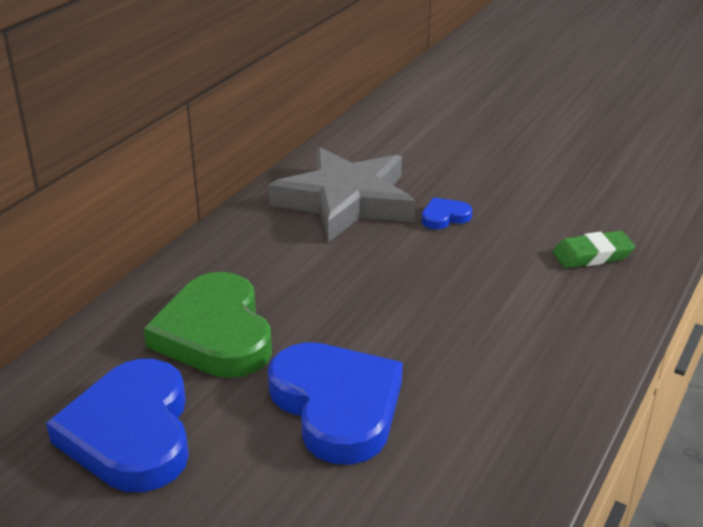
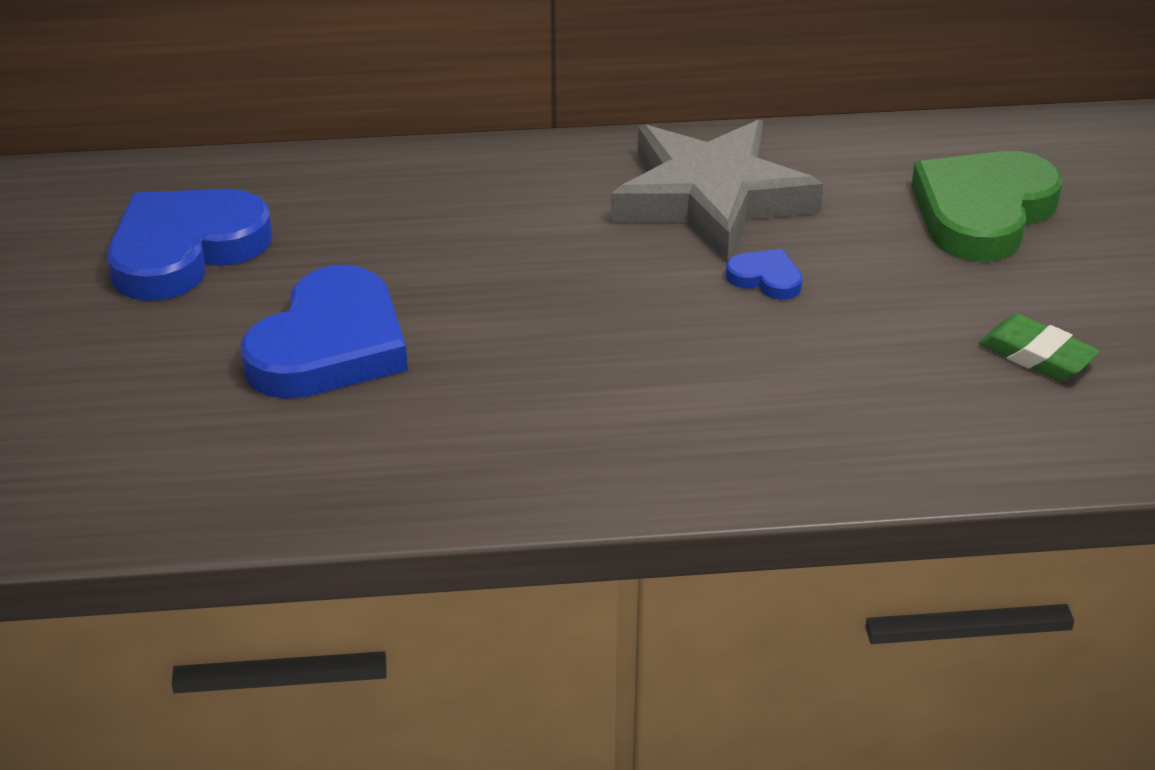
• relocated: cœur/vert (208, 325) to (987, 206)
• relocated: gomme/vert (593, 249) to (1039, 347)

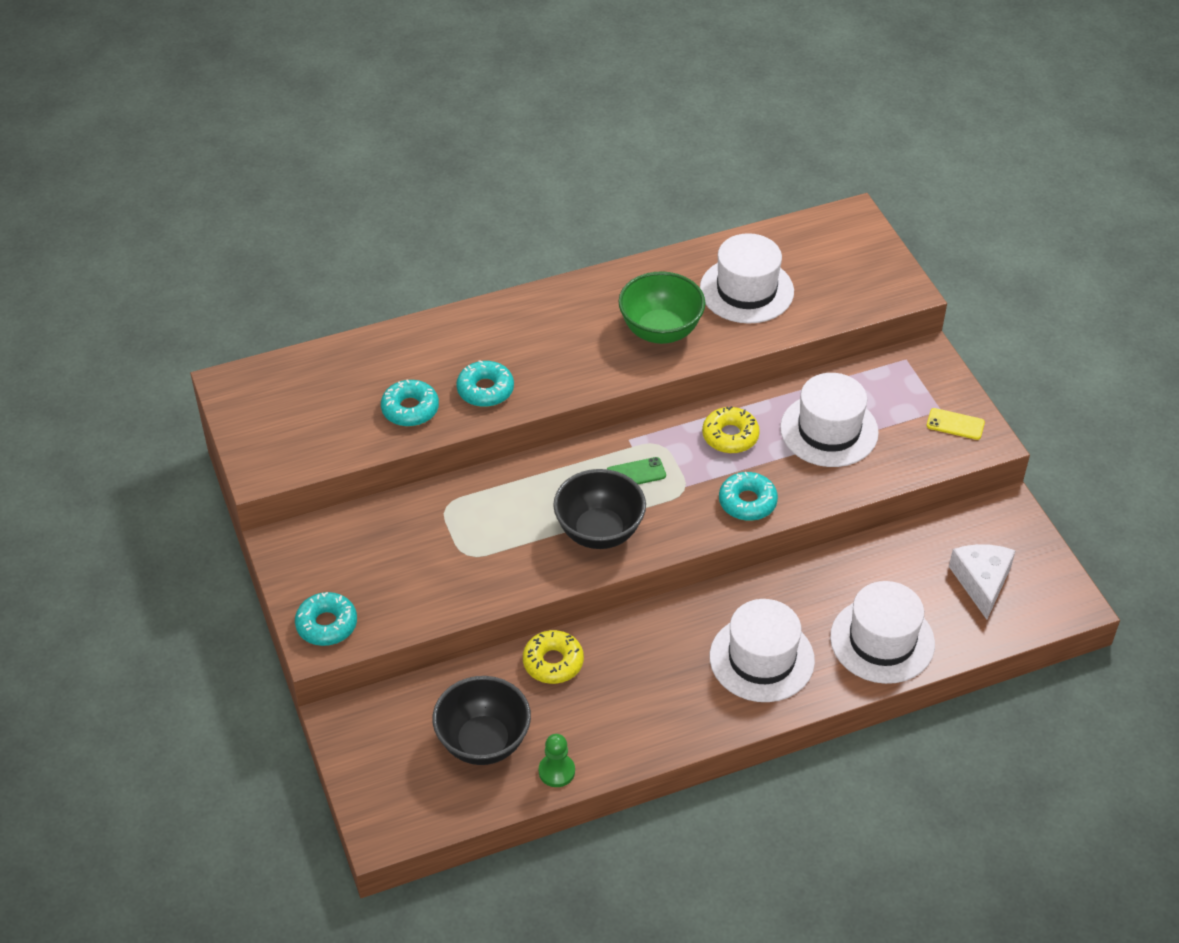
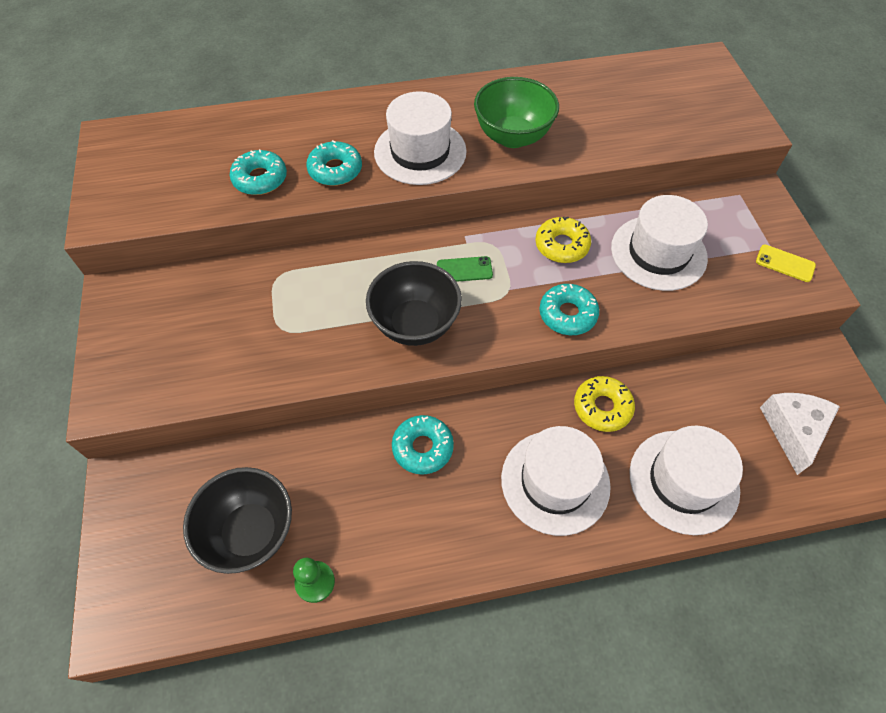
• relocated: beignet/turquoise (326, 619) to (423, 445)
• relocated: beignet/jaune (553, 657) to (604, 404)
• relocated: chapeau/blanc (747, 278) to (420, 138)

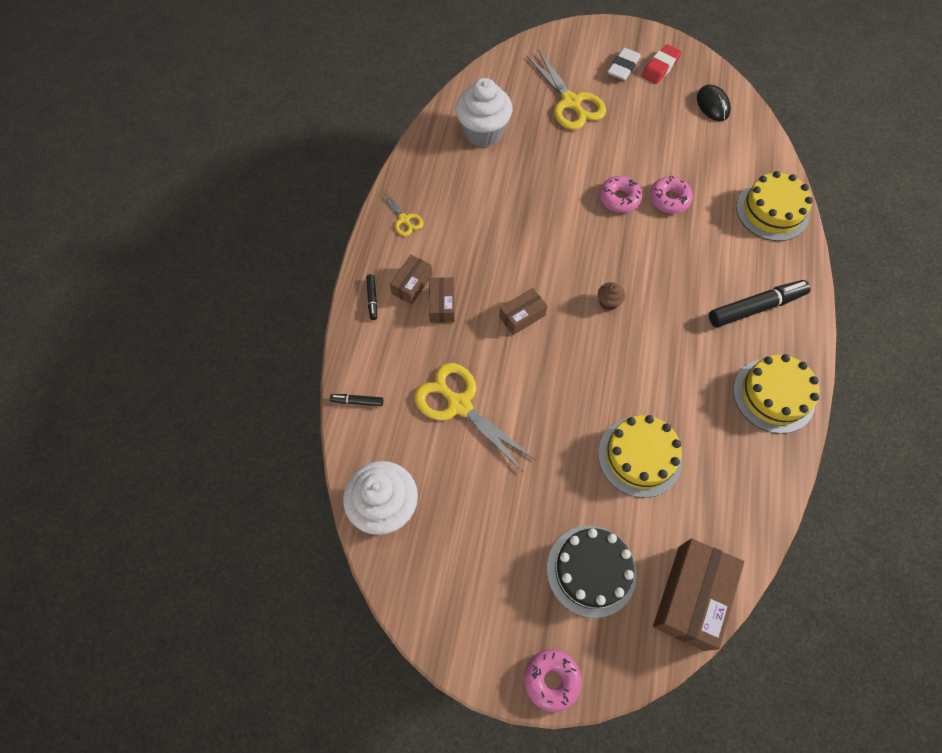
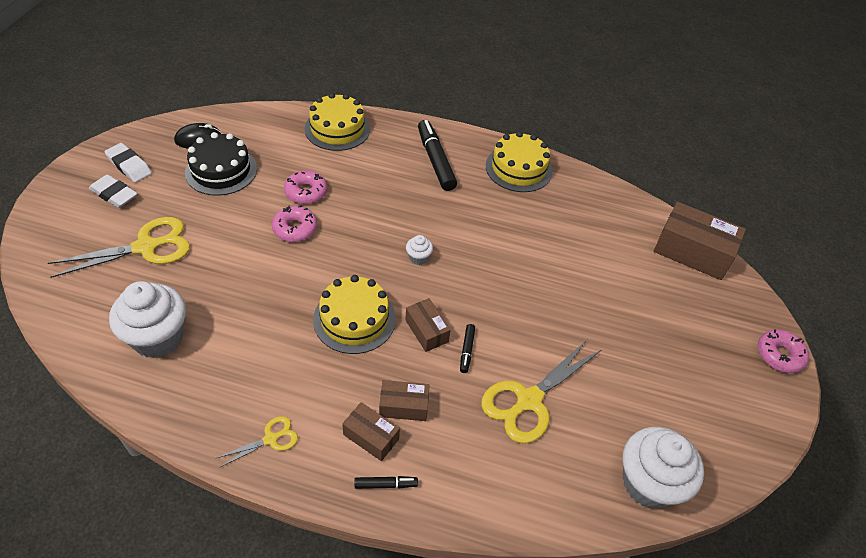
• relocated: feutre/noir (356, 400) to (467, 348)
• relocated: gâteau/noir (592, 572) to (221, 164)
• relocated: gâteau/jaune (640, 456) to (354, 314)
• colour: muffin/marron (611, 296) to muffin/blanc (419, 250)
• colour: gomme/rouge (662, 64) to gomme/blanc (128, 162)

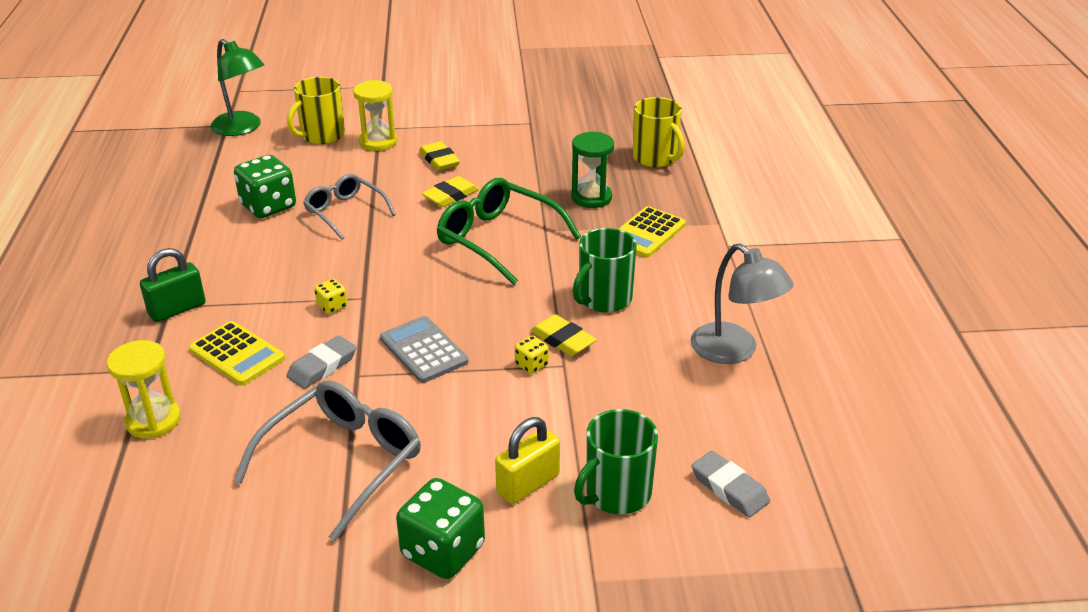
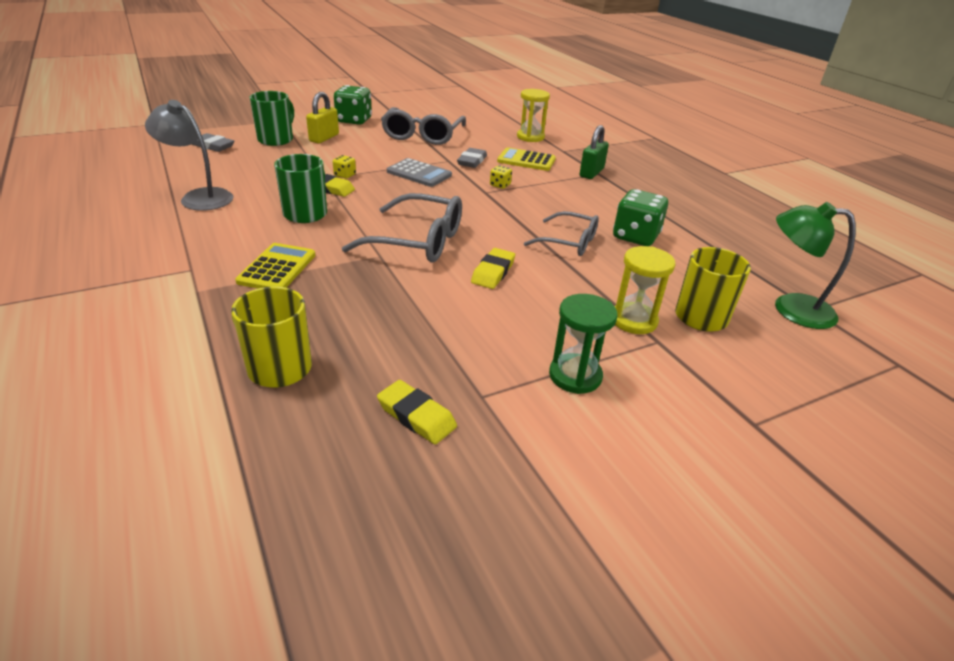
• relocated: gomme/jaune (439, 156) to (417, 412)
• relocated: sablier/vert (592, 170) to (583, 344)
• colour: lunettes/vert (509, 231) to lunettes/gris (402, 228)

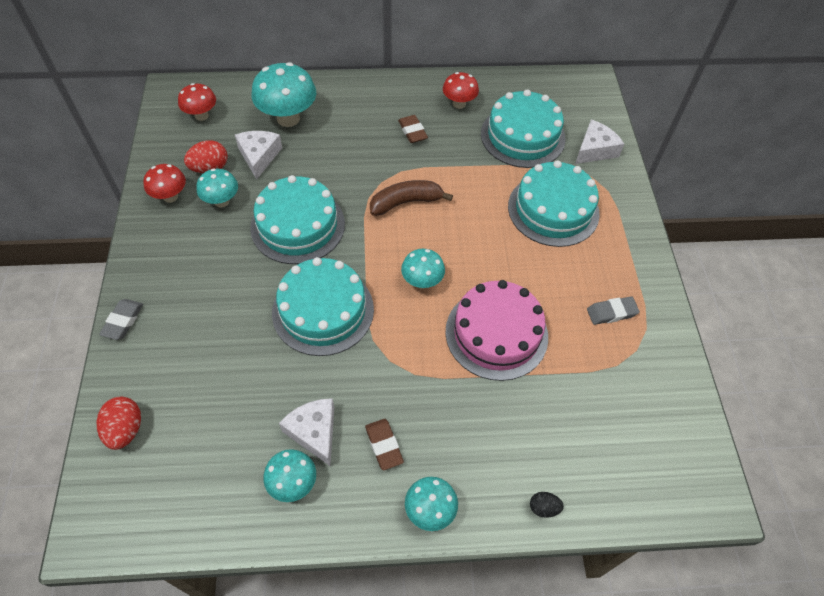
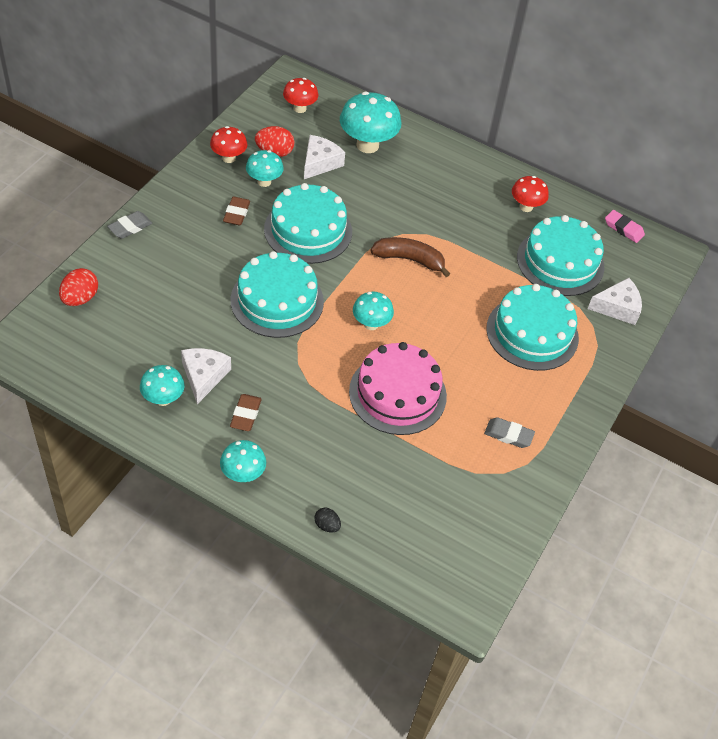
• appeared: gomme/rose (625, 226)
• relocated: gomme/marron (413, 129) to (236, 211)

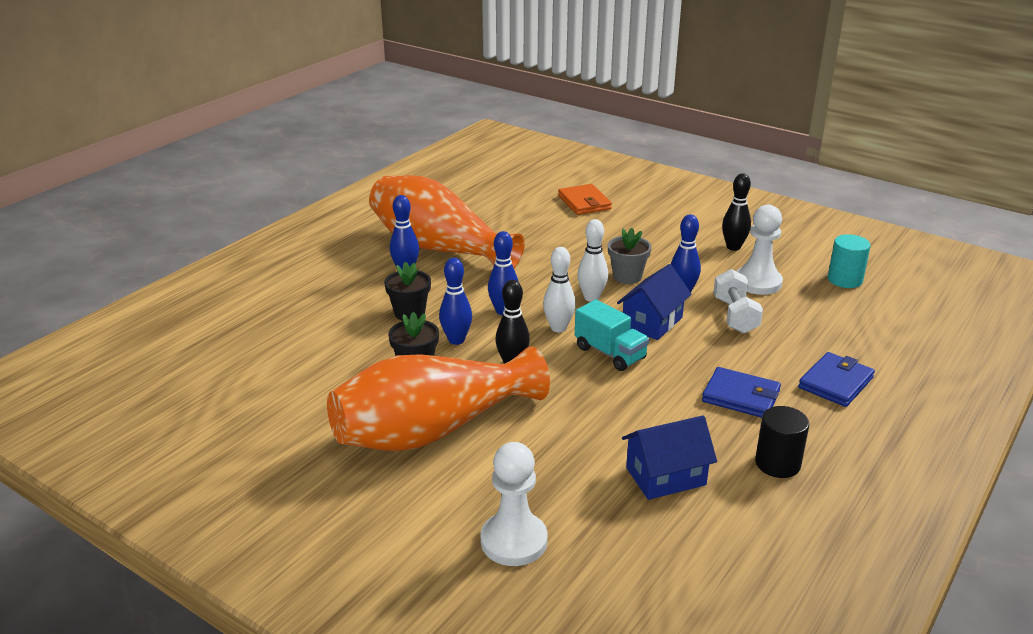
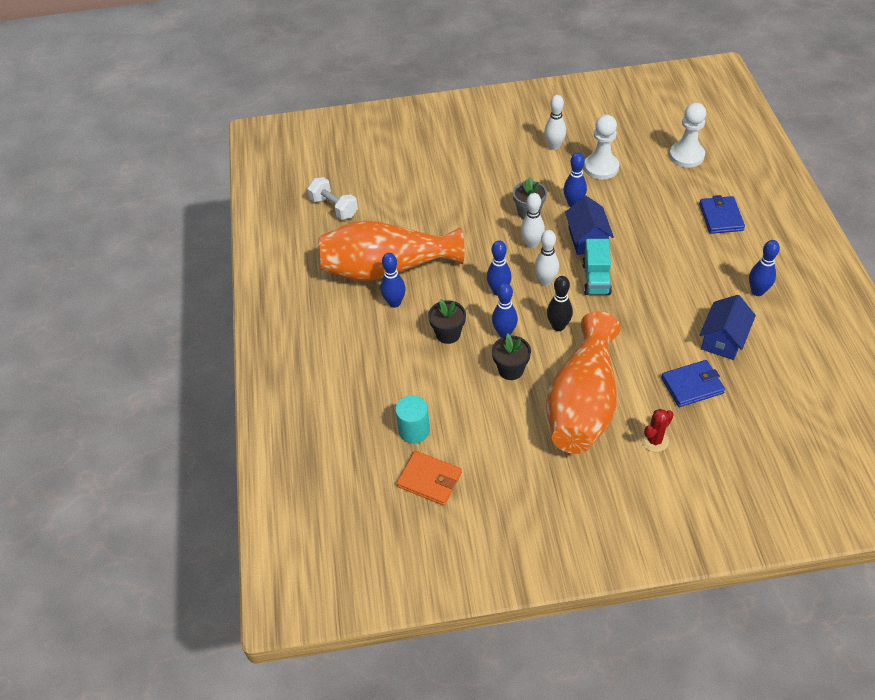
• appeared: cactus/rouge (657, 430)
• relocated: pion/blanc (514, 504) to (687, 135)
• relocated: portefeuille/orange (585, 199) to (429, 478)
• relocated: portefeuille/bleu (741, 392) to (693, 383)
• relocated: haltère/blanc (738, 301) to (332, 198)
• relocated: cylindre/turquoise (849, 261) to (412, 419)
• exchanged: cylindre/noir (782, 442) to quille/bleu (764, 268)
• colour: quille/noir (736, 212) to quille/blanc (555, 122)
• spun: camion/turquoise (612, 335) = (597, 267) 90 degrees clockwise

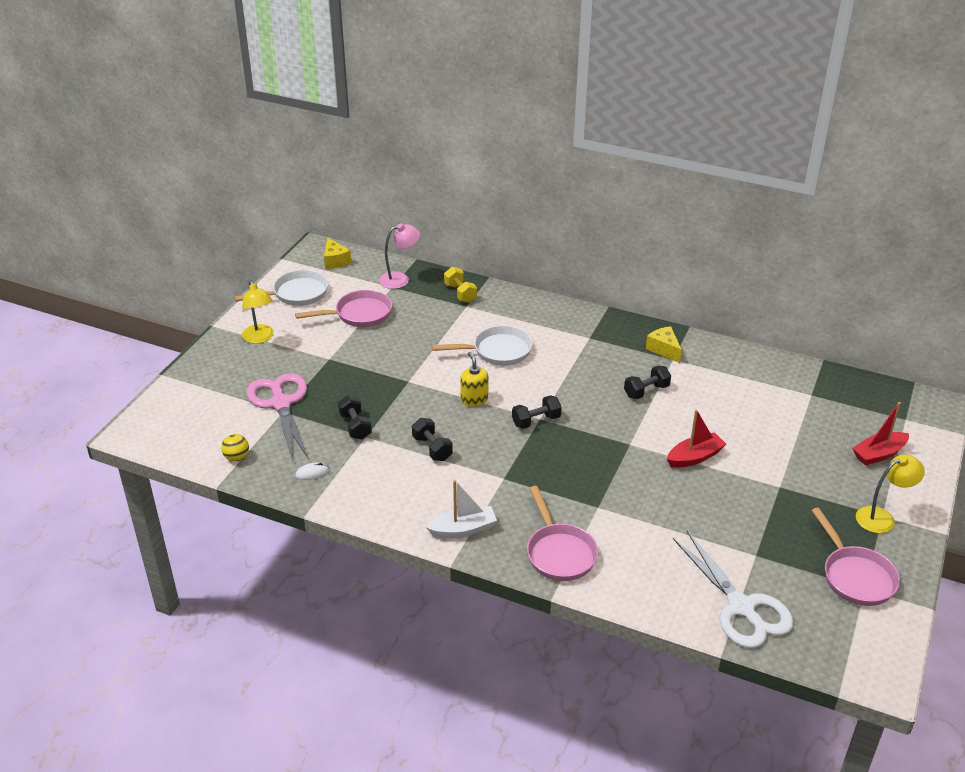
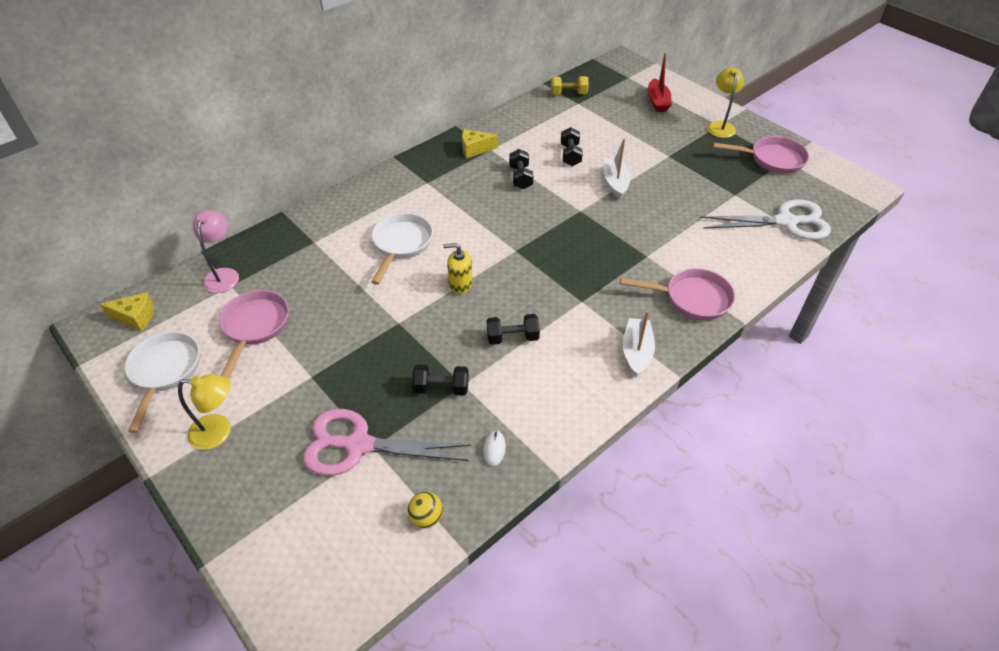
• relocated: haltère/jaune (460, 285) to (570, 85)
• relocated: haltère/noir (537, 412) to (572, 146)
• colour: bateau/rouge (696, 439) to bateau/blanc (617, 169)

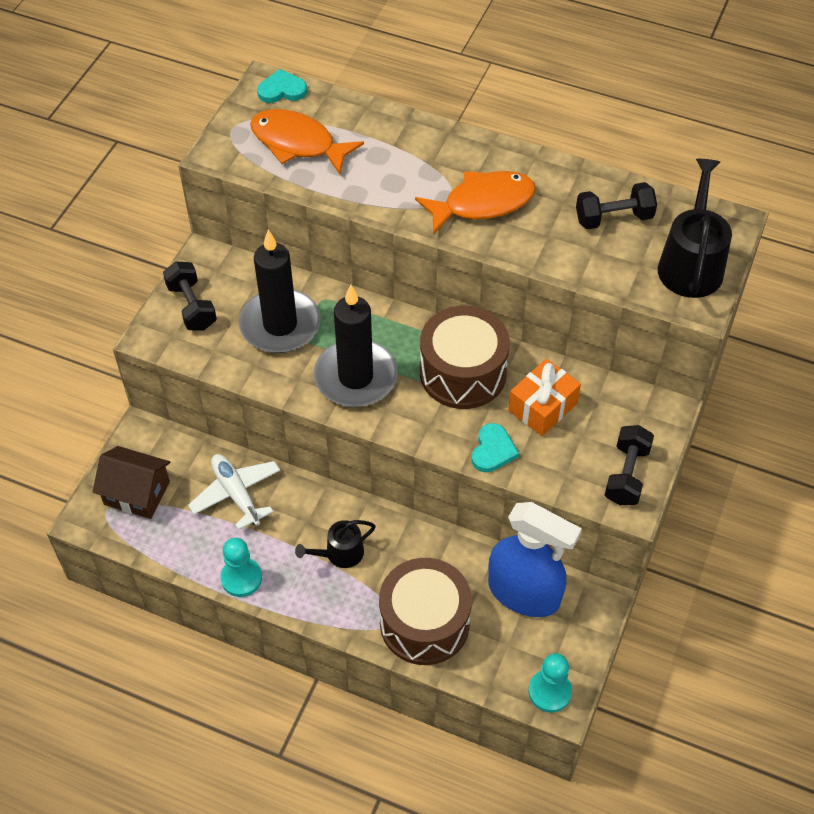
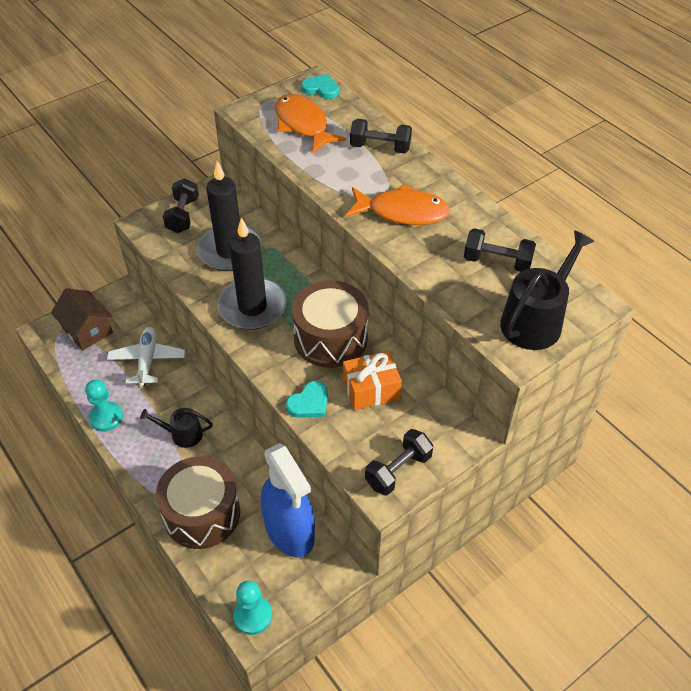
• appeared: haltère/noir (381, 136)

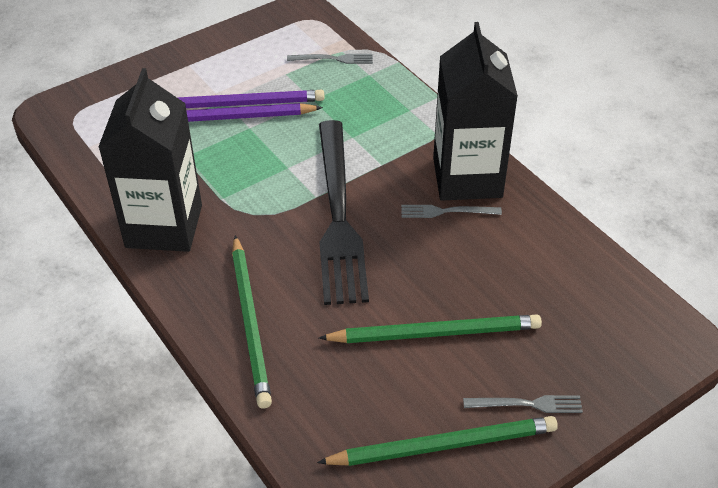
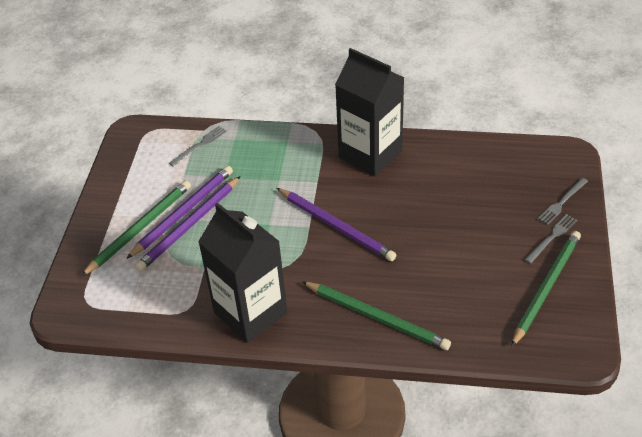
• relocated: crayon/vert (430, 329) to (136, 228)
• relocated: fourchette/gris (451, 211) to (562, 201)
• exchanged: fourchette/noir (344, 212) to crayon/violet (336, 224)

